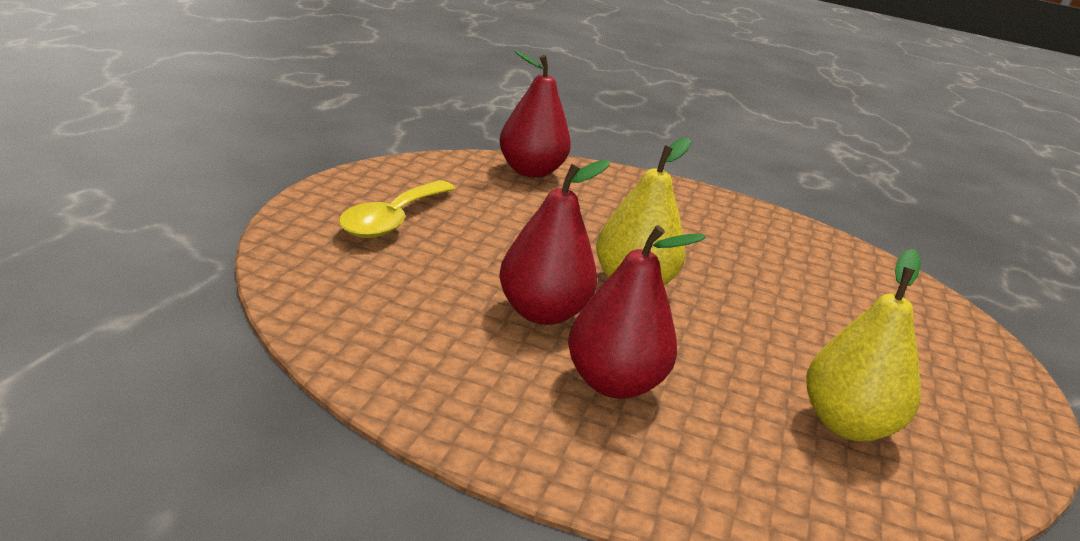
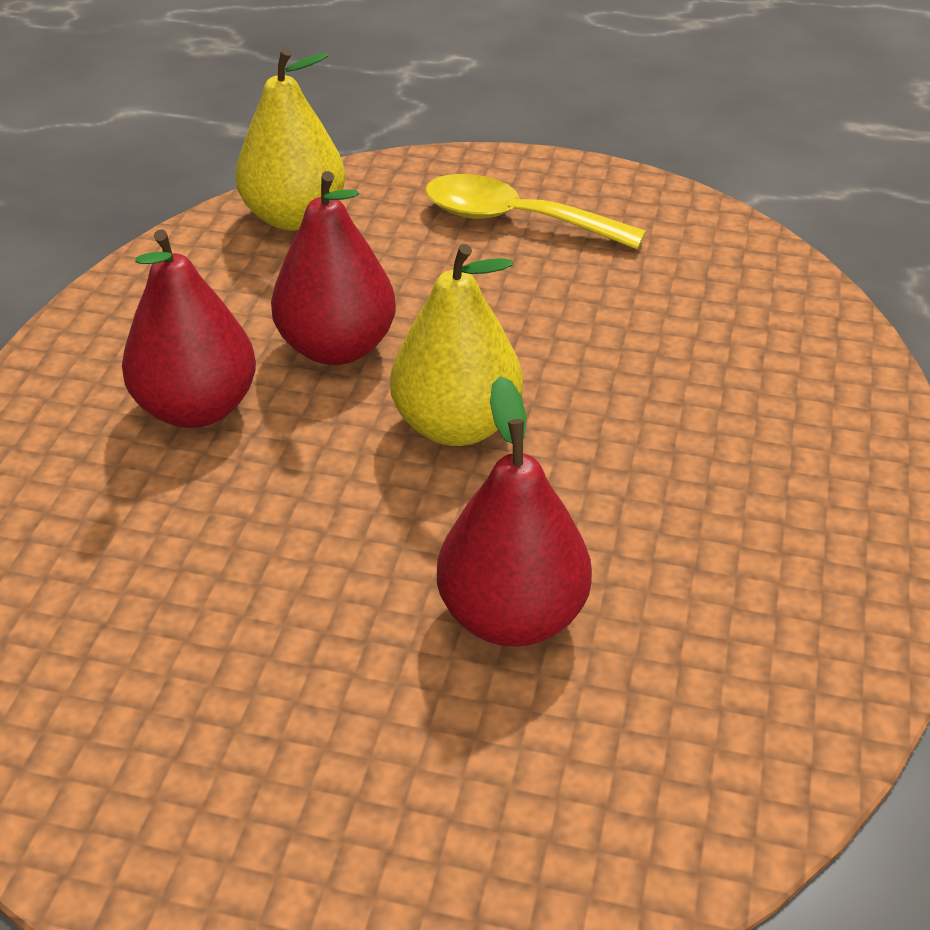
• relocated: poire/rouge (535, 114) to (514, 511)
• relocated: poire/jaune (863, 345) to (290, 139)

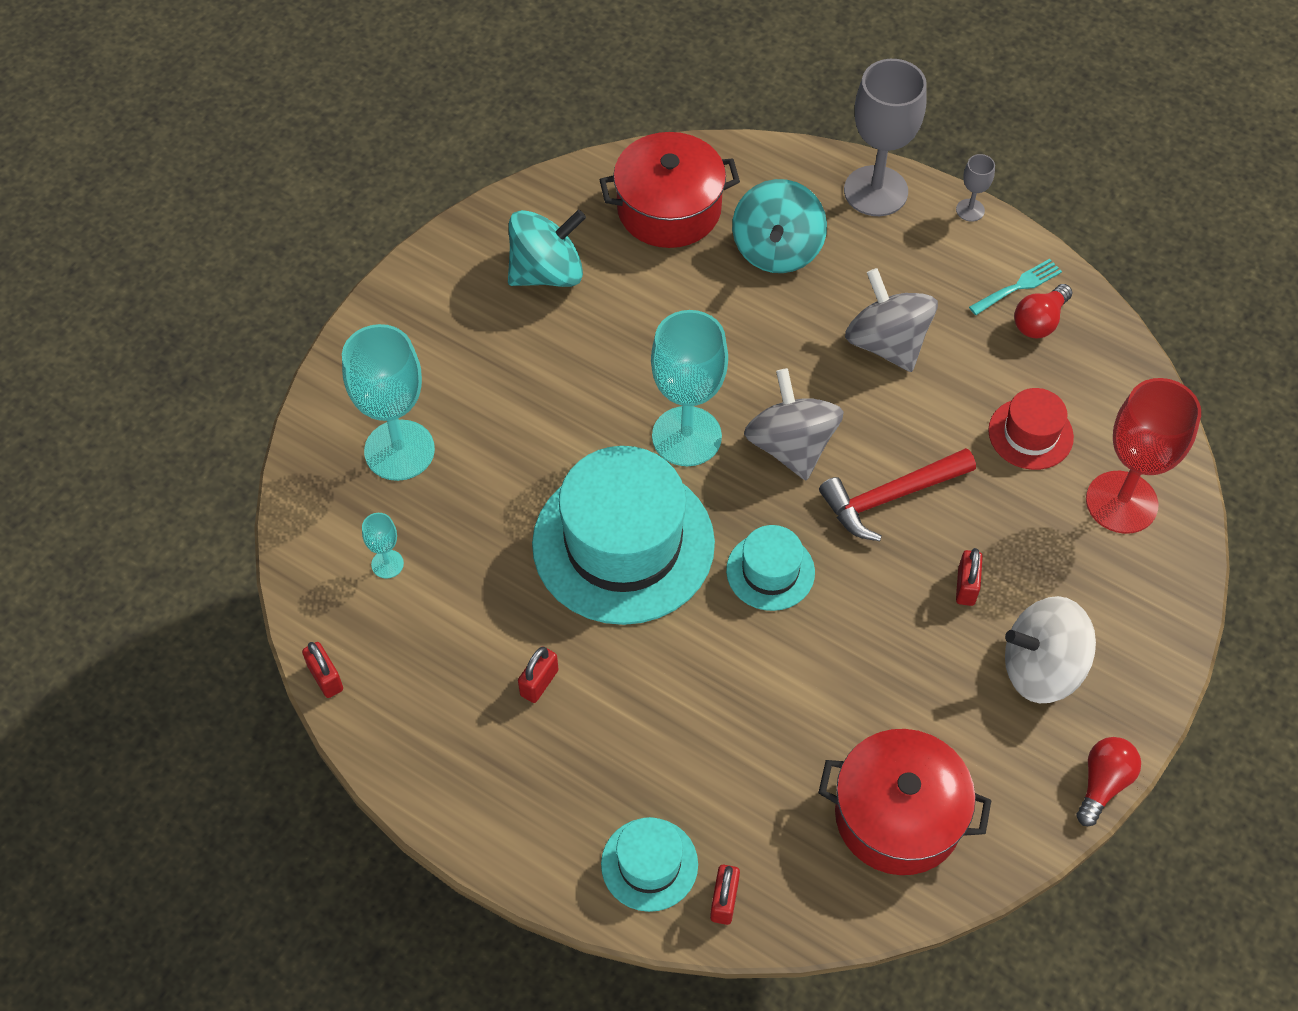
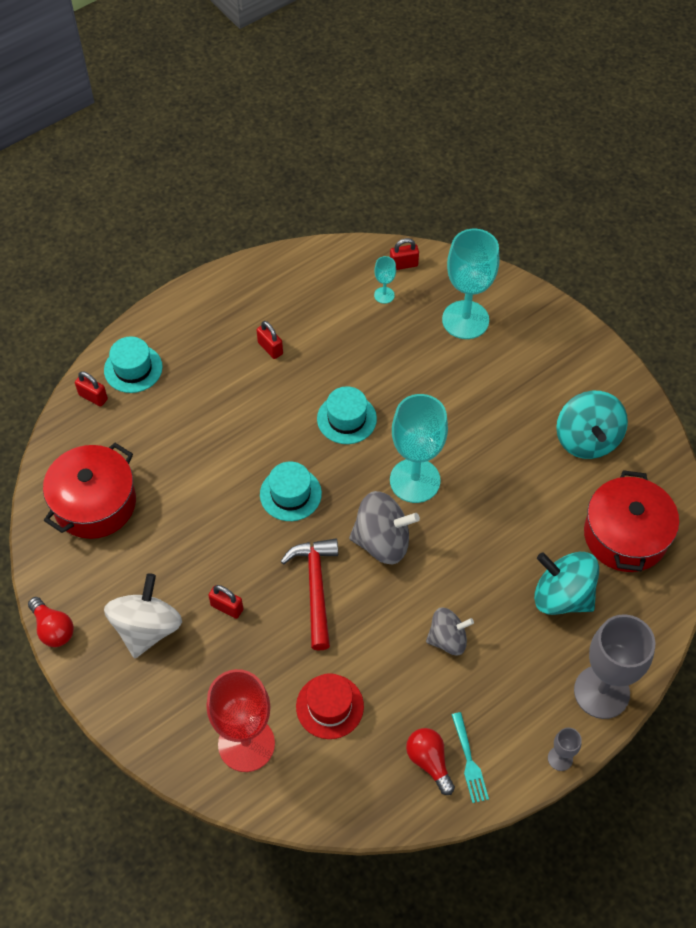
• relocated: cadenas/rouge (322, 670) to (404, 254)
• size: chapeau/turquoise (623, 535) = (347, 415) x0.48
• size: toupie/gris (891, 320) = (450, 631) x0.65

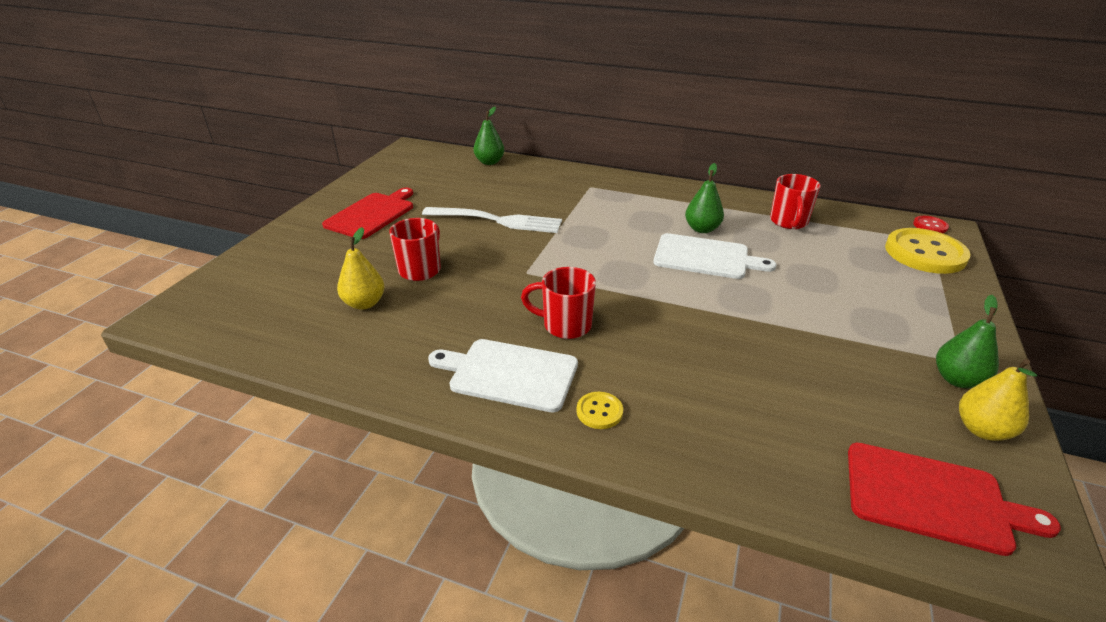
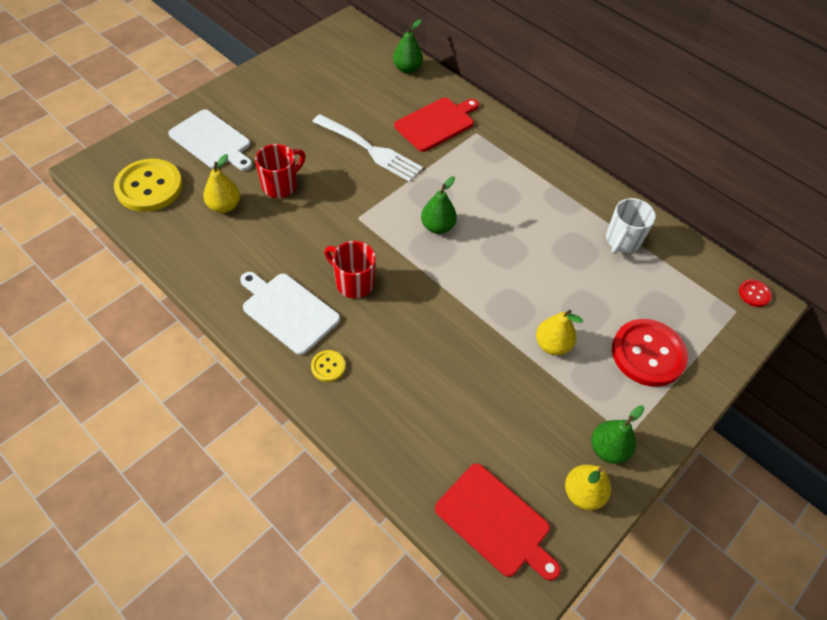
• appeared: poire/jaune (559, 332)
• appeared: bouton/rouge (650, 353)
• relocated: planche à découper/rouge (367, 213) to (436, 125)
• relocated: planche à découper/blanc (715, 256) to (210, 140)
• relocated: poire/vert (704, 198) to (439, 205)
• relocated: bouton/jaune (927, 251) to (148, 185)
• colour: tasse/rouge (795, 201) to tasse/blanc (631, 226)

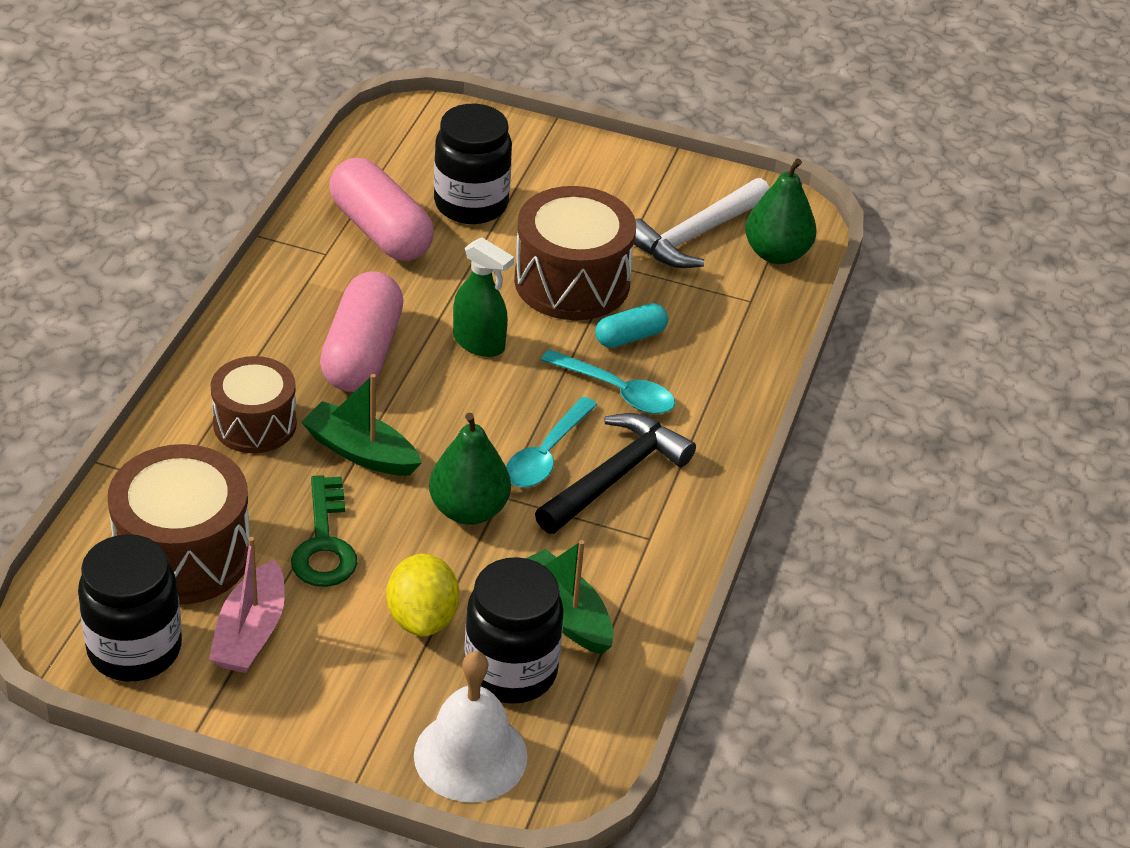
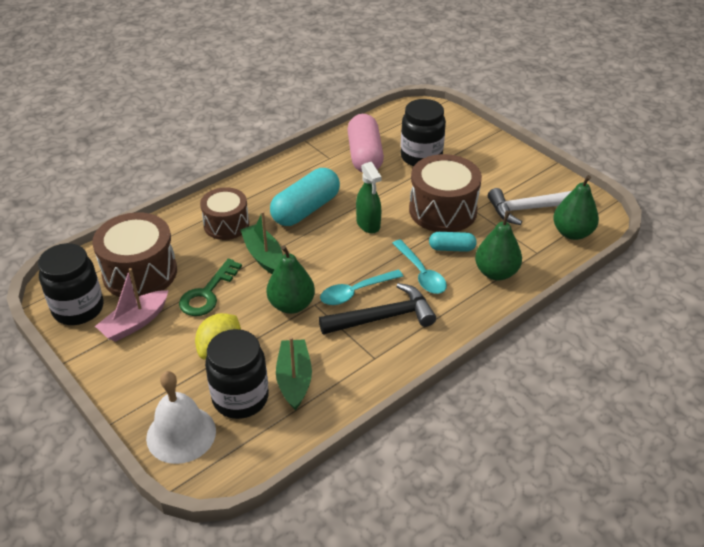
• appeared: poire/vert (498, 246)
• colour: gélule/rose (362, 331) to gélule/turquoise (305, 197)

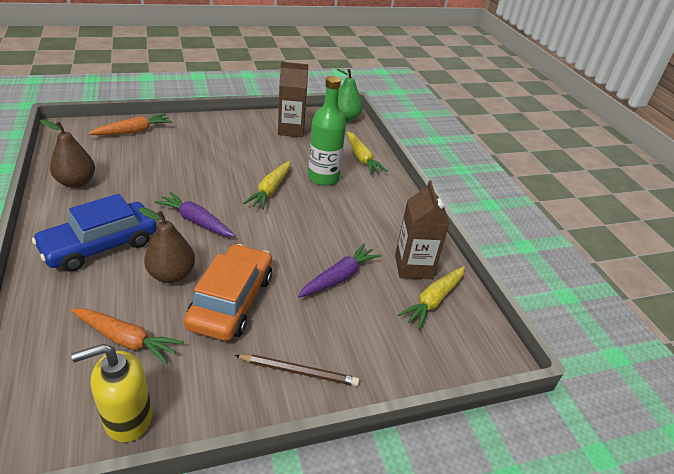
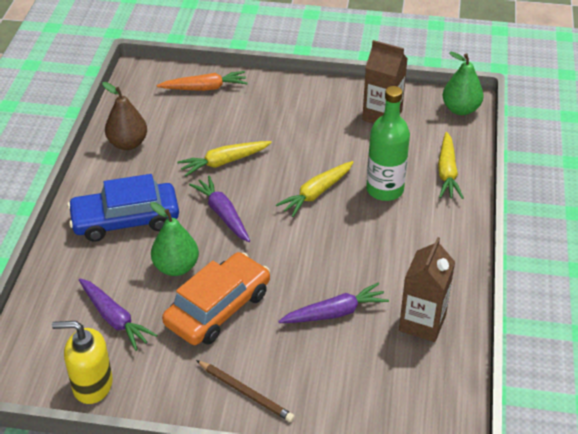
• relocated: carotte/jaune (431, 298) to (224, 158)
• colour: carotte/orange (127, 336) to carotte/violet (118, 315)
• colour: poire/marron (167, 245) to poire/vert (174, 239)

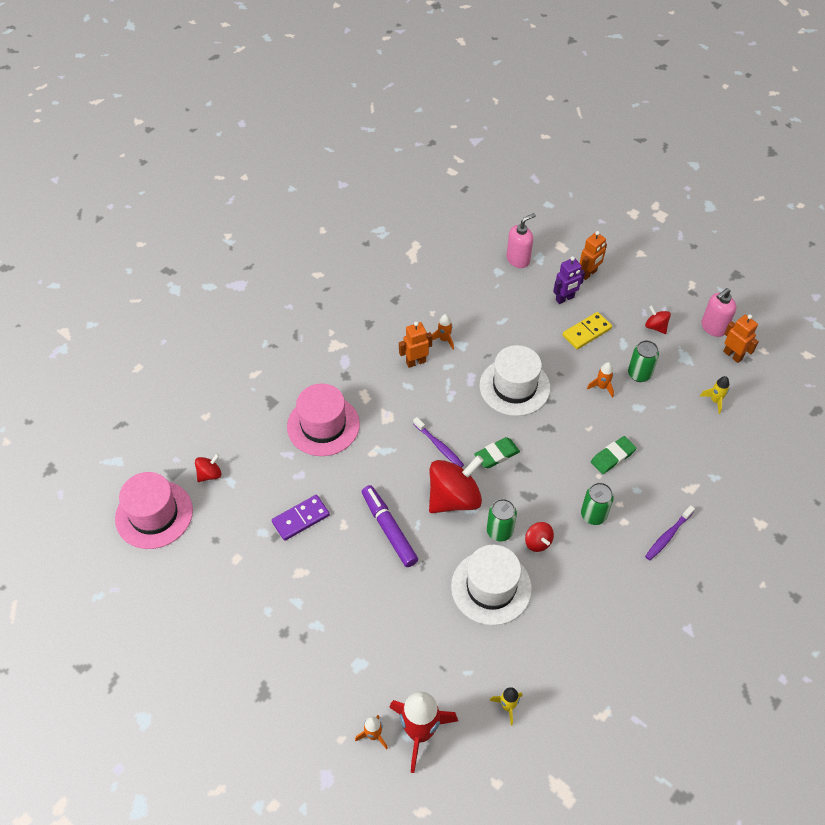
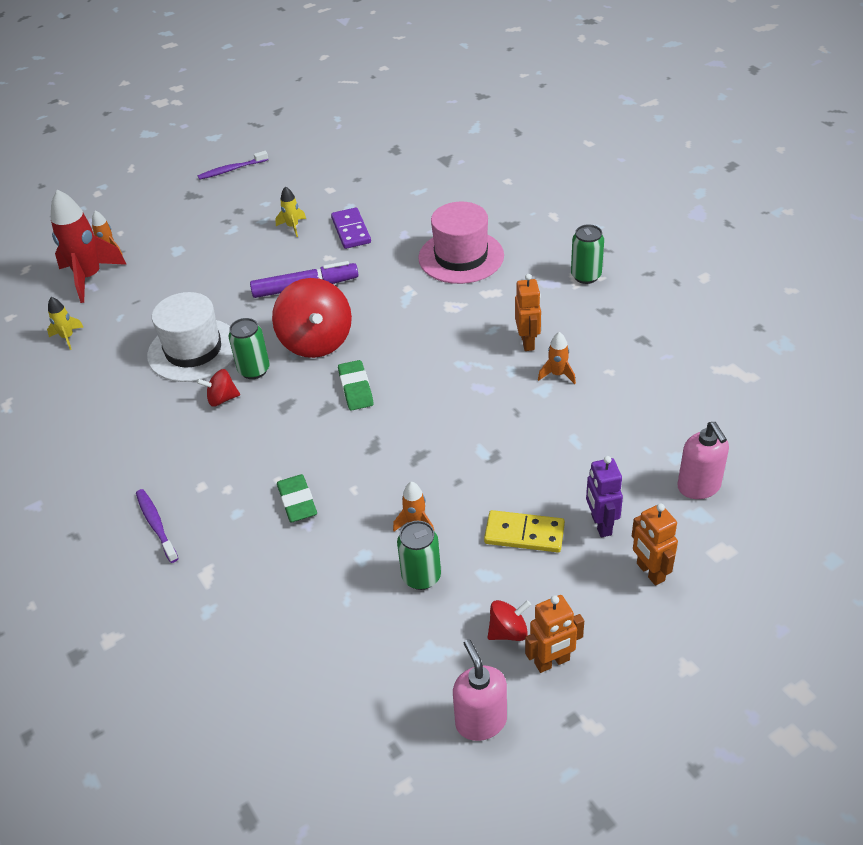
• missing: chapeau/rose (154, 510)
• missing: toupie/rouge (208, 468)
• missing: chapeau/blanc (514, 380)
• relocated: brosse à dents/violet (438, 442) to (232, 165)
• relocated: canette/vert (597, 503) to (587, 254)
• relocated: fusée/jaune (714, 395) to (290, 211)
• relocated: robot/orange (741, 338) to (554, 634)
• spun: domino/jaune (587, 330) = (524, 531) 60 degrees counterclockwise

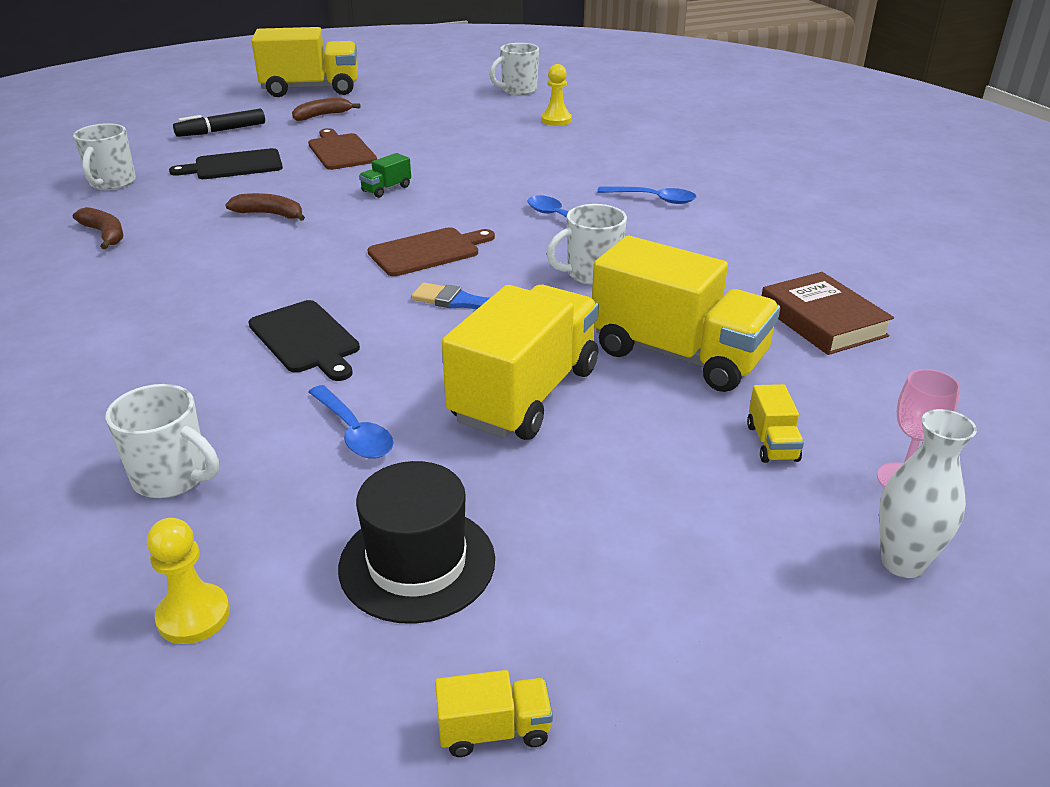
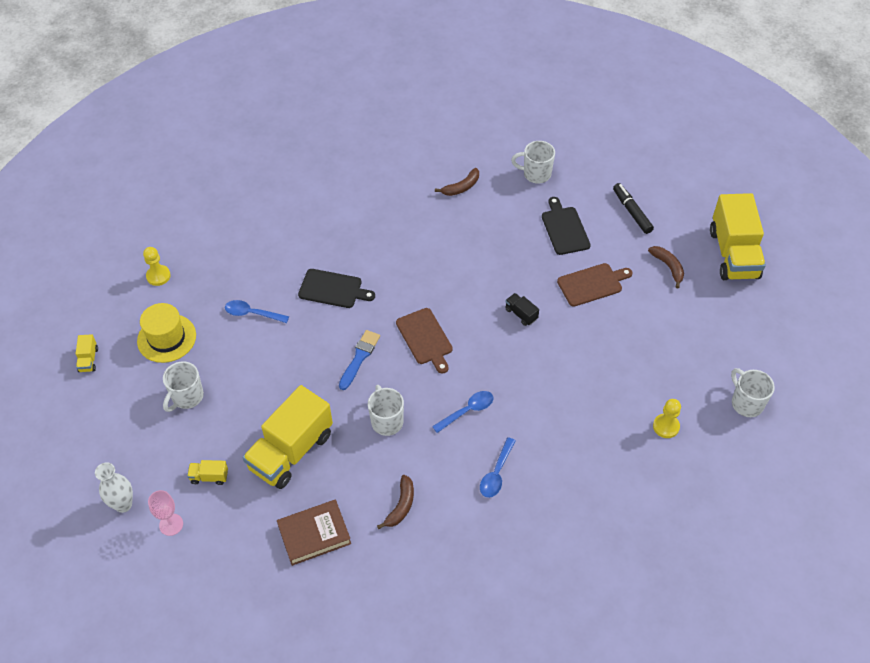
• missing: camion/jaune (520, 362)
• relocated: tasse/blanc (162, 441) to (183, 386)
• relocated: banane/marron (265, 207) to (395, 502)
• colour: chapeau/noir (416, 542) to chapeau/jaune (166, 333)
• colour: camion/vert (385, 175) to camion/noir (522, 309)
• spun: planche à découper/noir (304, 340) = (336, 288) 135 degrees counterclockwise
• spun: cuillère/bleu (351, 422) = (257, 311) 45 degrees clockwise

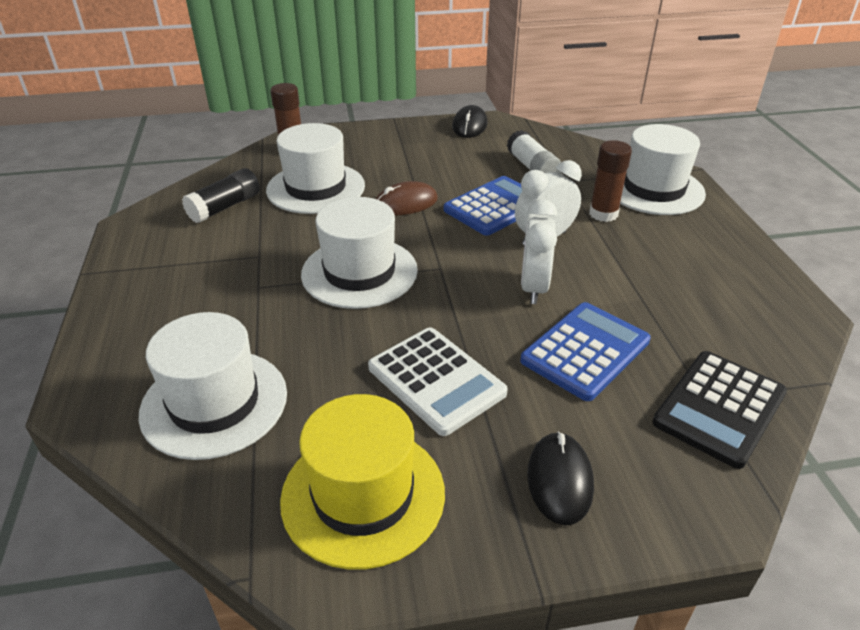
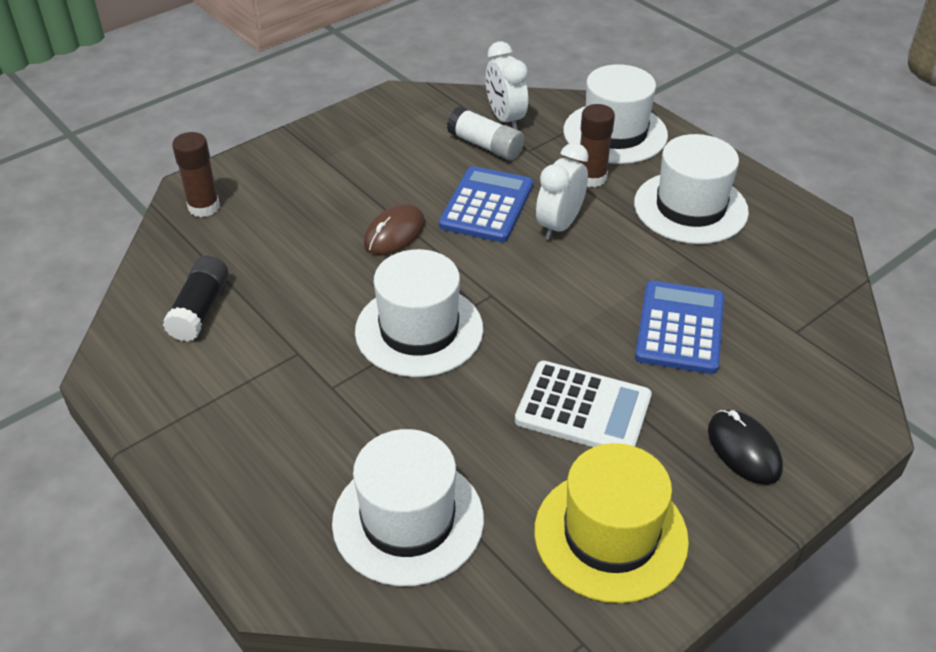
• missing: souris/noir (470, 121)
• missing: calculatrice/noir (719, 410)
• relocated: chapeau/blanc (315, 168) to (691, 189)
• relocated: réveil/blanc (539, 251) to (507, 86)

